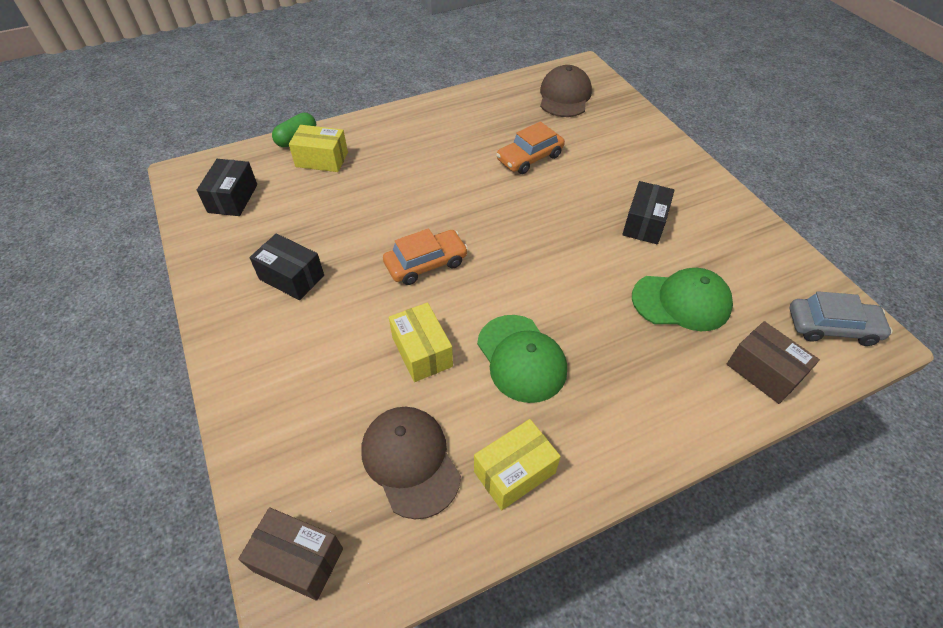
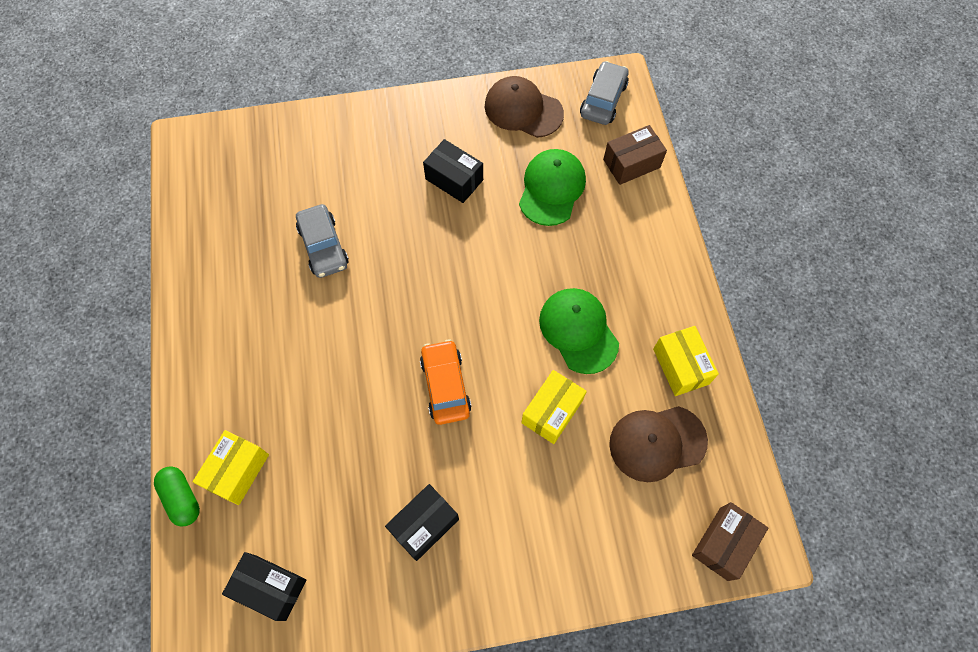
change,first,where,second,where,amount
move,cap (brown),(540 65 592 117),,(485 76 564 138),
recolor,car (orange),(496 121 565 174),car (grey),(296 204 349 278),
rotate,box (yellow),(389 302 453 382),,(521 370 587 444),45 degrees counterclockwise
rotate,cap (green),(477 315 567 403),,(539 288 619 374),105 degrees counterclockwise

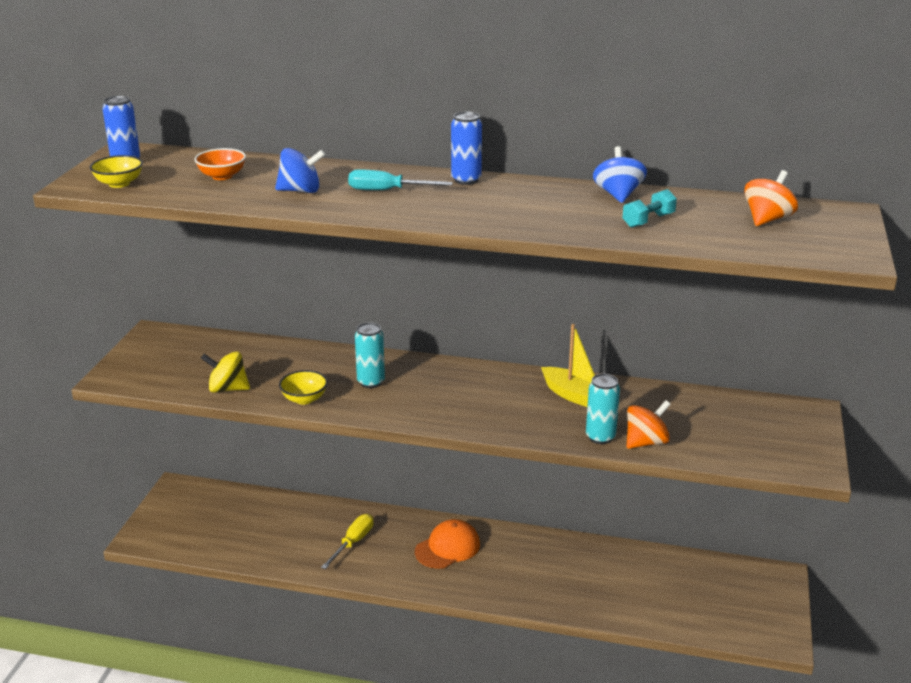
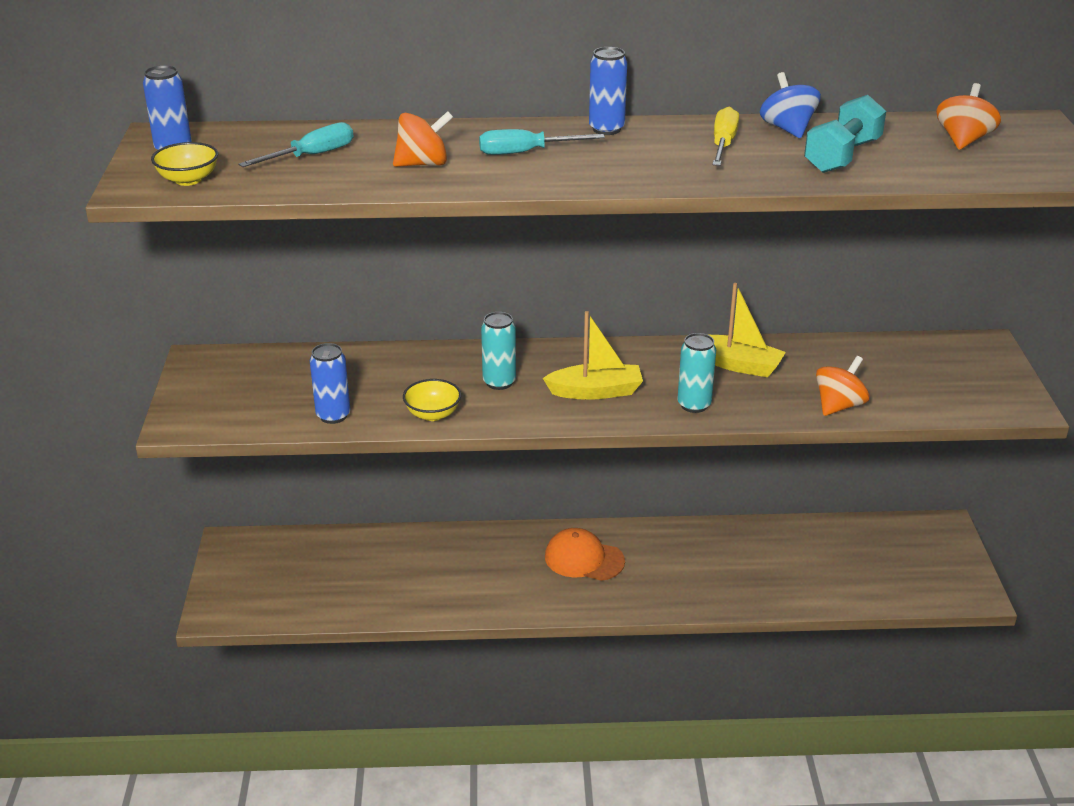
change,first,where,second,where,amount
replace,bowl (orange),(194 148 246 180),screwdriver (turquoise),(238 122 353 167),
recolor,spinning top (blue),(275 148 325 193),spinning top (orange),(393 111 453 167),
resize,dumbbell (turquoise),(623 189 677 228),,(804 95 886 173),x1.58
replace,spinning top (yellow),(201 351 250 393),can (blue),(310 343 350 424),
move,can (turquoise),(586 374 620 444),,(677 333 716 413),
move,screwdriver (yellow),(321 514 373 569),,(712 107 739 166),
rotate,cap (orange),(415 519 480 569),,(545 528 625 581),105 degrees counterclockwise
insert,,,boat (yellow),(543 311 643 400),

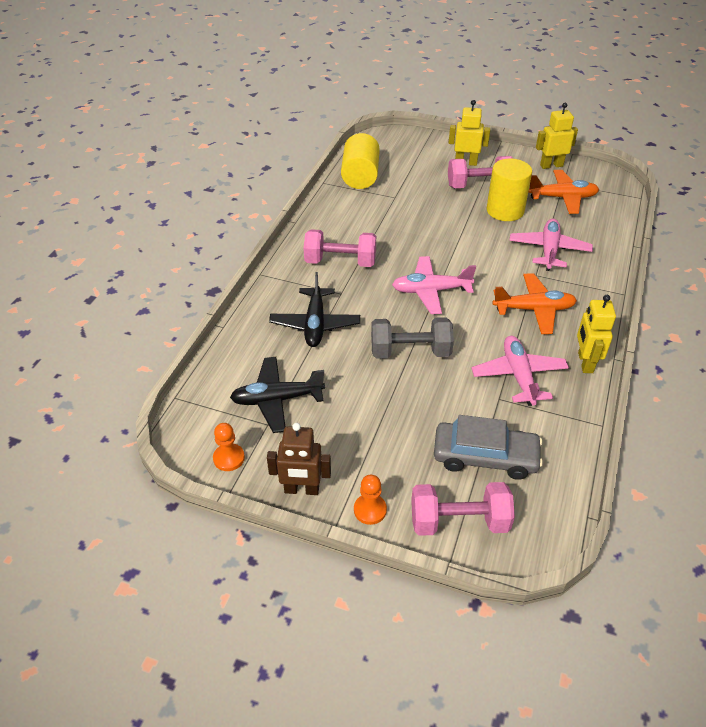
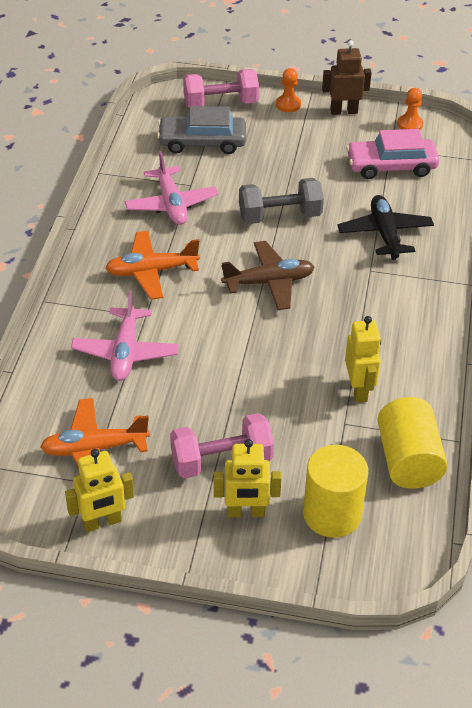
change,first,where,second,where,amount
move,cylinder (yellow),(487 159 532 221),,(303 445 368 538),
delete,dumbbell (pink),(304 229 376 267),,,
recolor,plane (pink),(392 256 476 314),plane (brown),(221 241 315 310),
move,robot (yellow),(577 295 616 373),,(345 316 381 403),
replace,plane (black),(230 357 325 433),car (pink),(346 129 439 179),

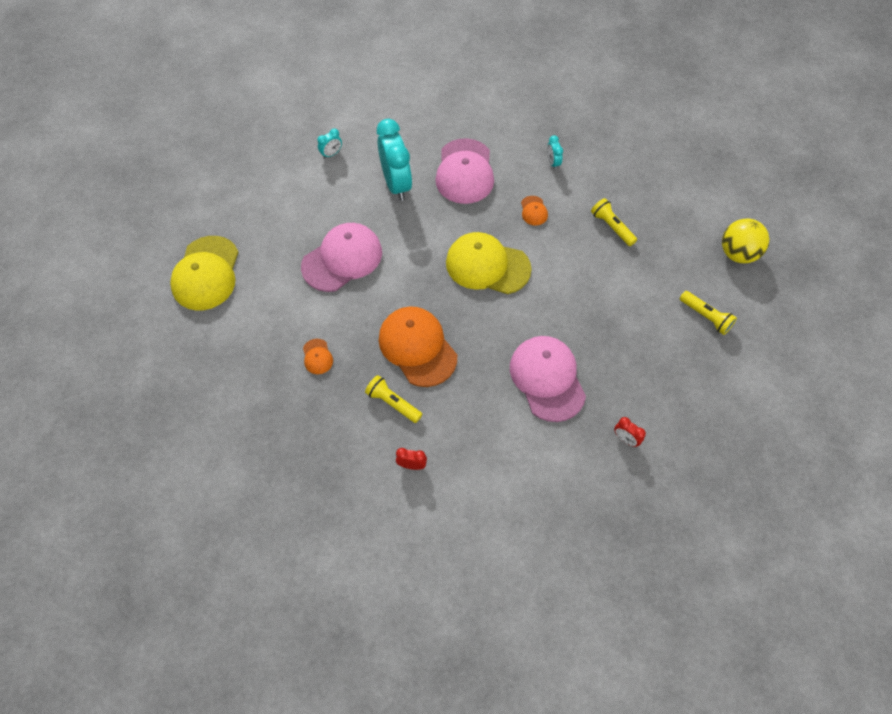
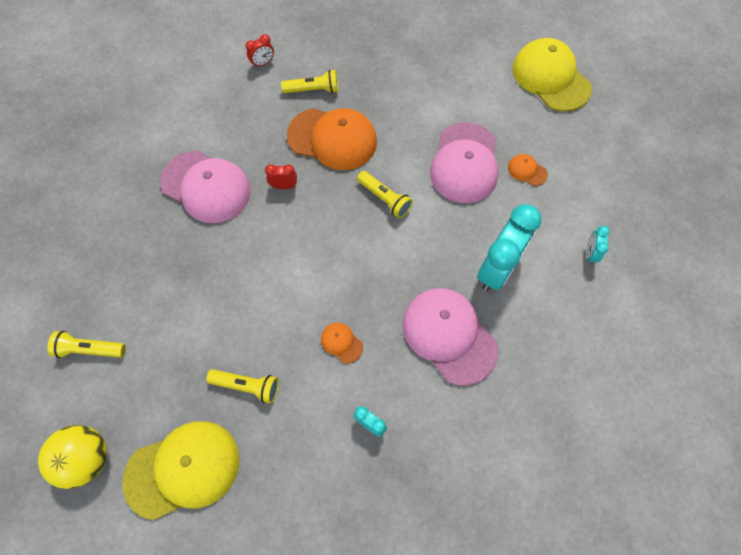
change,first,where,second,where,amount
rotate,clock (turquoise),(377 119 412 201),,(477 204 542 291),90 degrees counterclockwise
move,cap (yellow),(446 232 532 294),,(122 421 239 520),
move,cap (orange),(303 339 333 374),,(508 154 548 186),
move,clock (red),(614 417 646 447),,(265 164 297 189),
insert,,,flashlight (yellow),(357 171 413 218),

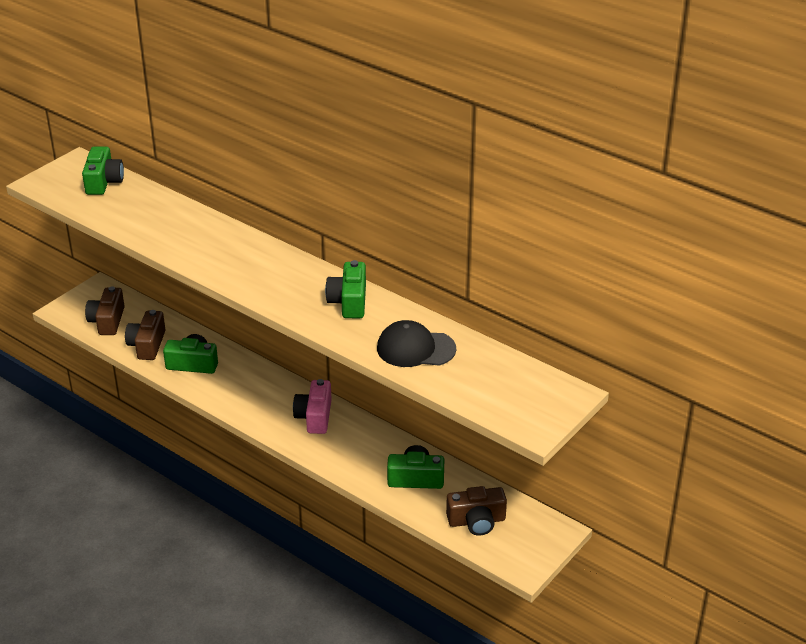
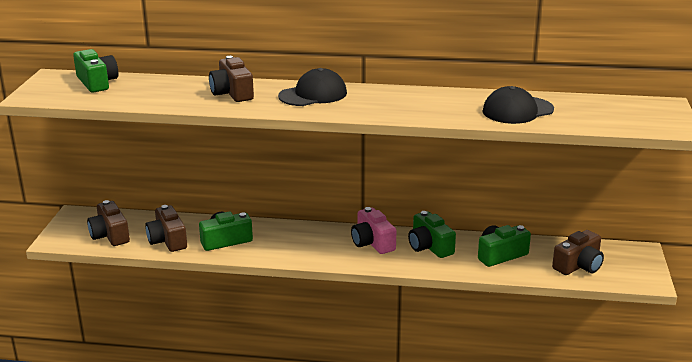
change,first,where,second,where,amount
move,camera (green),(325 260 366 318),,(408 211 456 258),
insert,,,camera (brown),(209 56 254 102),
insert,,,cap (black),(278 68 347 106),

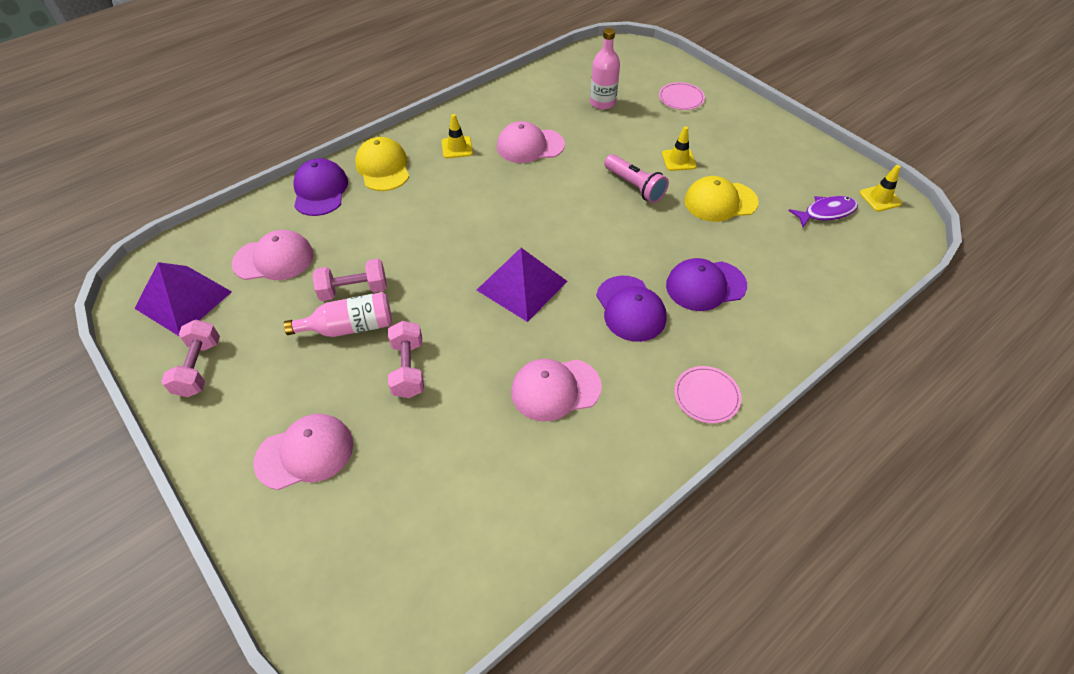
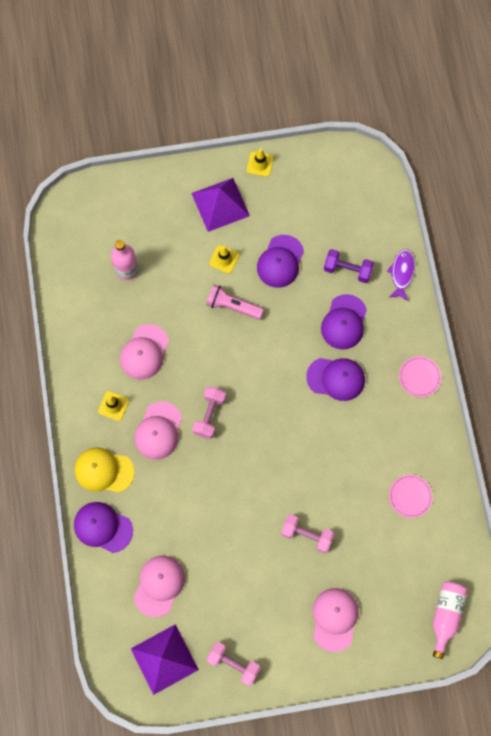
change,first,where,second,where,amount
move,plate (pink),(659 82 705 110),,(389 475 433 518),
rotate,flashlight (pink),(604 154 669 203),,(206 284 264 320),150 degrees counterclockwise
move,traffic cone (yellow),(860 165 902 212),,(247 149 274 177),
recolor,cap (yellow),(684 176 759 222),cap (purple),(257 235 304 288),
move,fish (purple),(789 196 858 227),,(387 249 415 301),
move,pyramid (purple),(477 248 568 322),,(191 178 250 232),
move,dumbbell (pink),(312 259 387 301),,(192 387 226 439),
move,bottle (pink),(284 292 392 337),,(433 582 468 659),
move,cap (pink),(511 359 602 422),,(134 401 182 460),
insert,,,dumbbell (purple),(324 249 374 283),

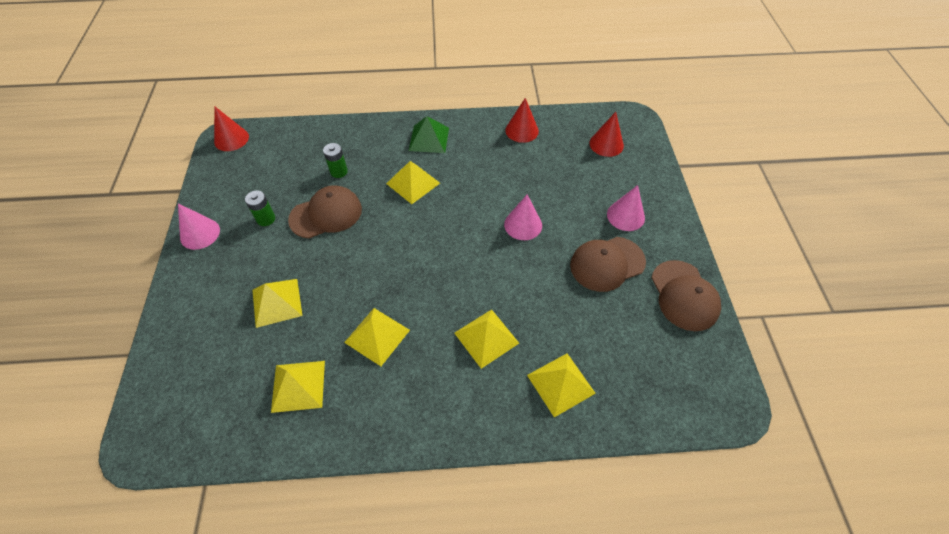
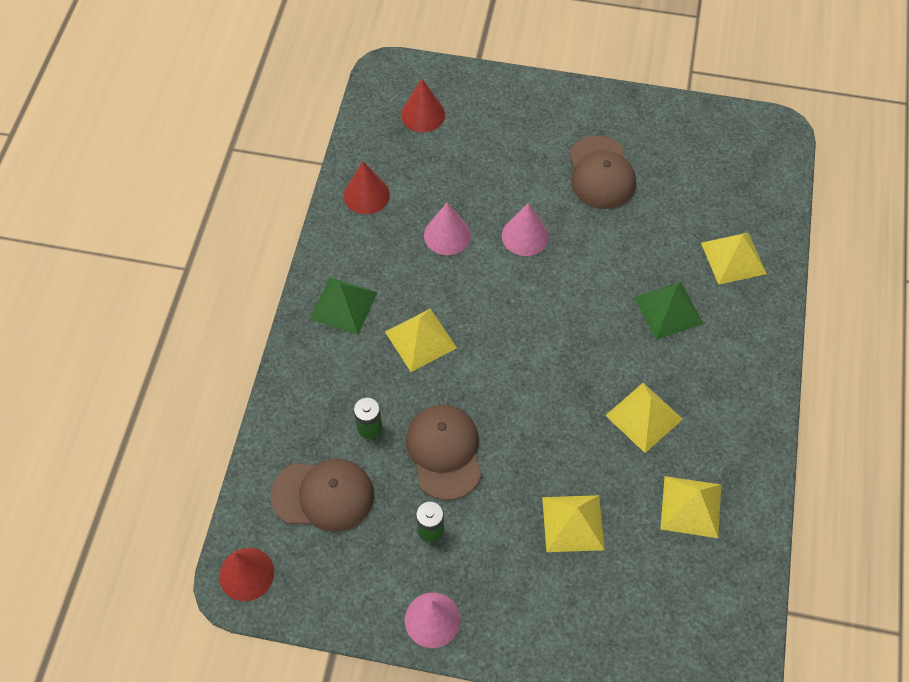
change,first,where,second,where,amount
move,cone (pink),(607 185 645 231),,(424 202 471 255),
move,cap (brown),(651 260 721 331),,(271 459 374 532),
recolor,pyramid (yellow),(454 309 519 369),pyramid (green),(634 282 704 340),

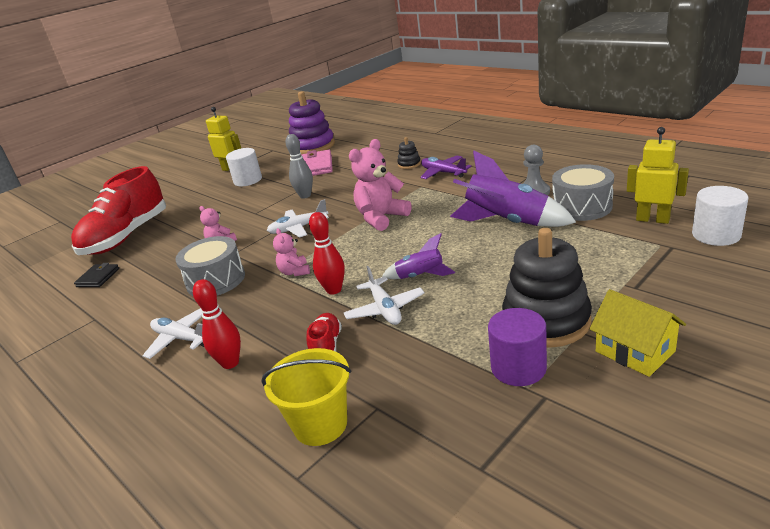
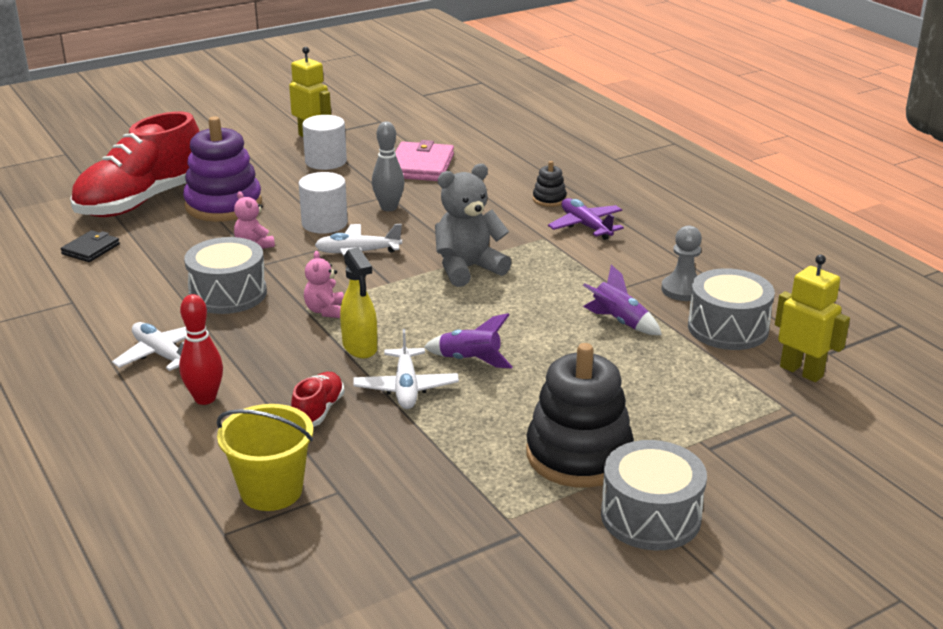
change,first,where,second,where,amount
move,stacking toy (purple),(289 91 335 154),,(183 116 262 222),
recolor,teddy bear (pink),(349 139 411 231),teddy bear (grey),(435 164 512 287),
resize,rocket (purple),(450 150 577 227),,(583 264 662 335),x0.53
move,cylinder (white),(692 186 748 246),,(299 172 348 234),
replace,bowling pin (red),(309 212 345 295),spray bottle (yellow),(340 247 377 358),
replace,house (yellow),(589 289 686 377),drum (grey),(601 440 707 551),
delete,cylinder (purple),(488 308 547 386),,,

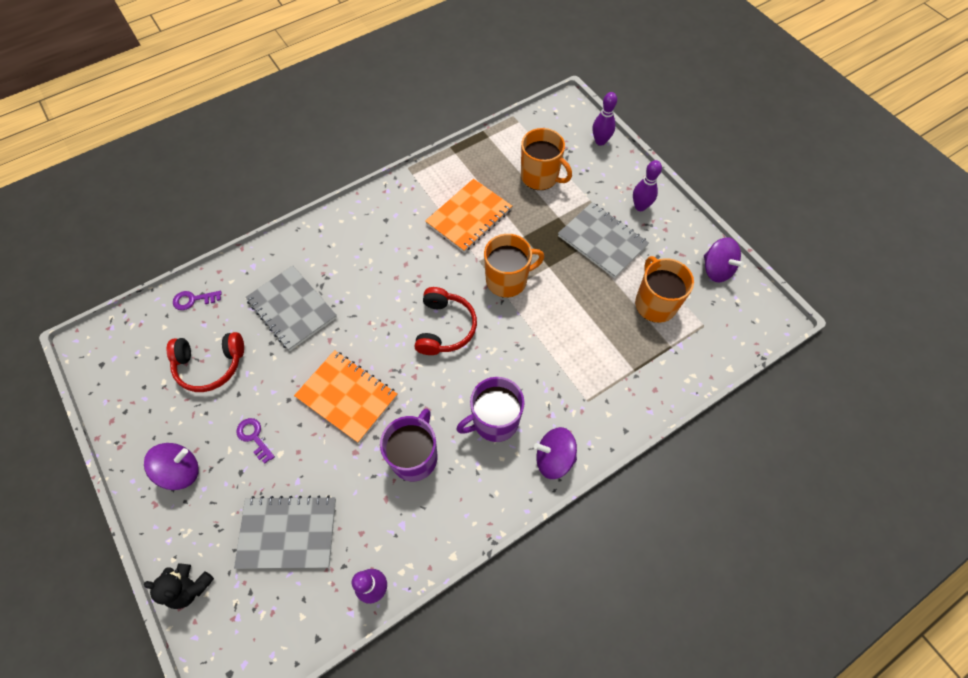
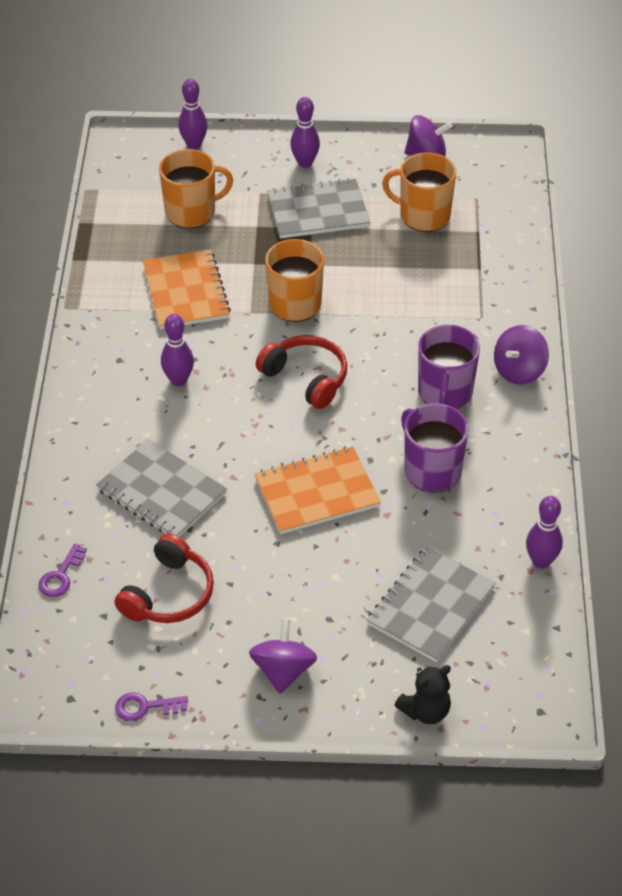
change,first,where,second,where,amount
rotate,notebook (grey),(245 265 337 351),,(96 439 227 537),45 degrees clockwise
move,key (purple),(236 418 275 464),,(115 692 188 722),
insert,,,bowling pin (purple),(161 314 194 386),

